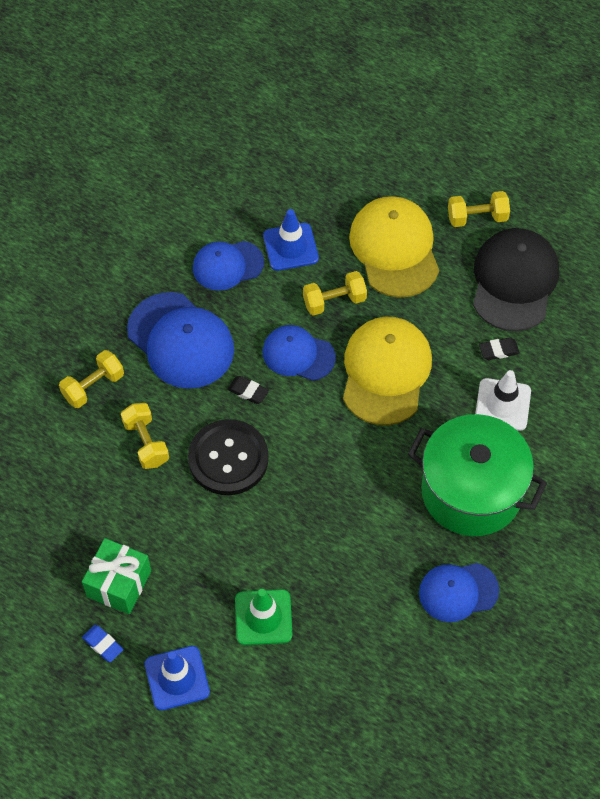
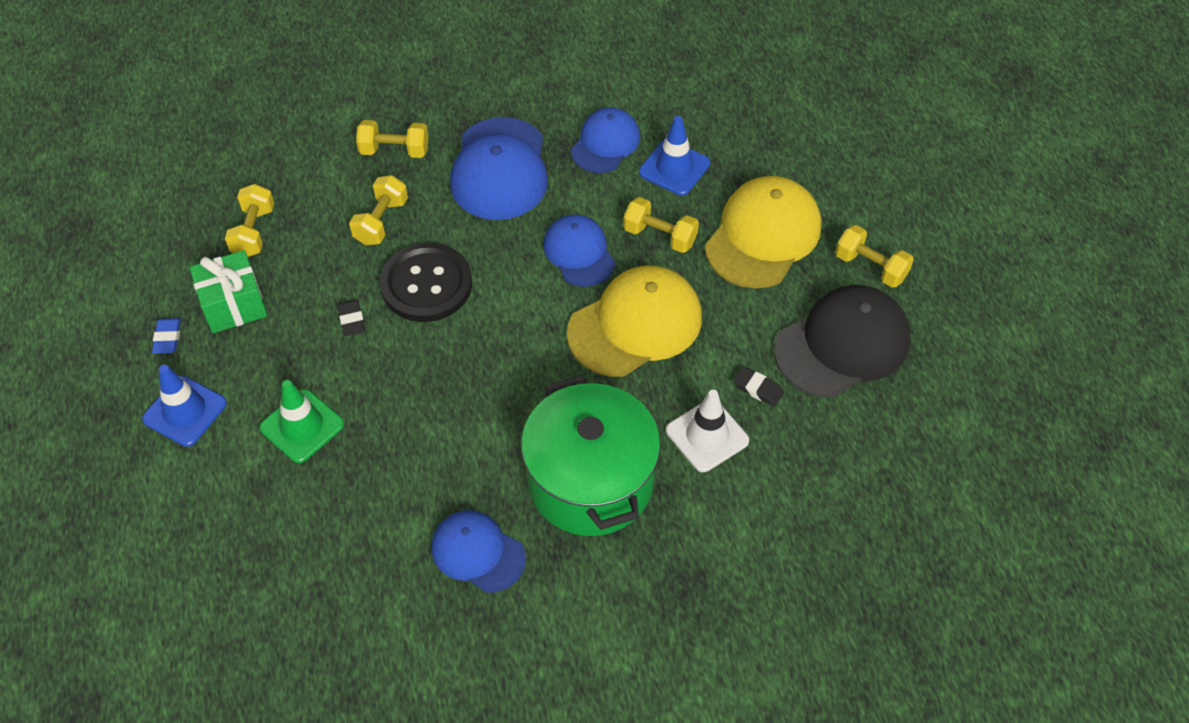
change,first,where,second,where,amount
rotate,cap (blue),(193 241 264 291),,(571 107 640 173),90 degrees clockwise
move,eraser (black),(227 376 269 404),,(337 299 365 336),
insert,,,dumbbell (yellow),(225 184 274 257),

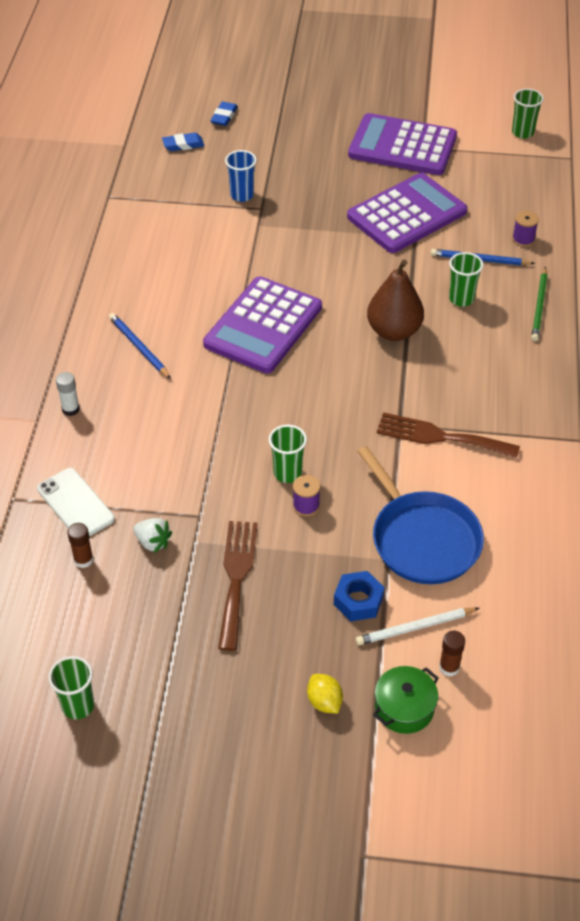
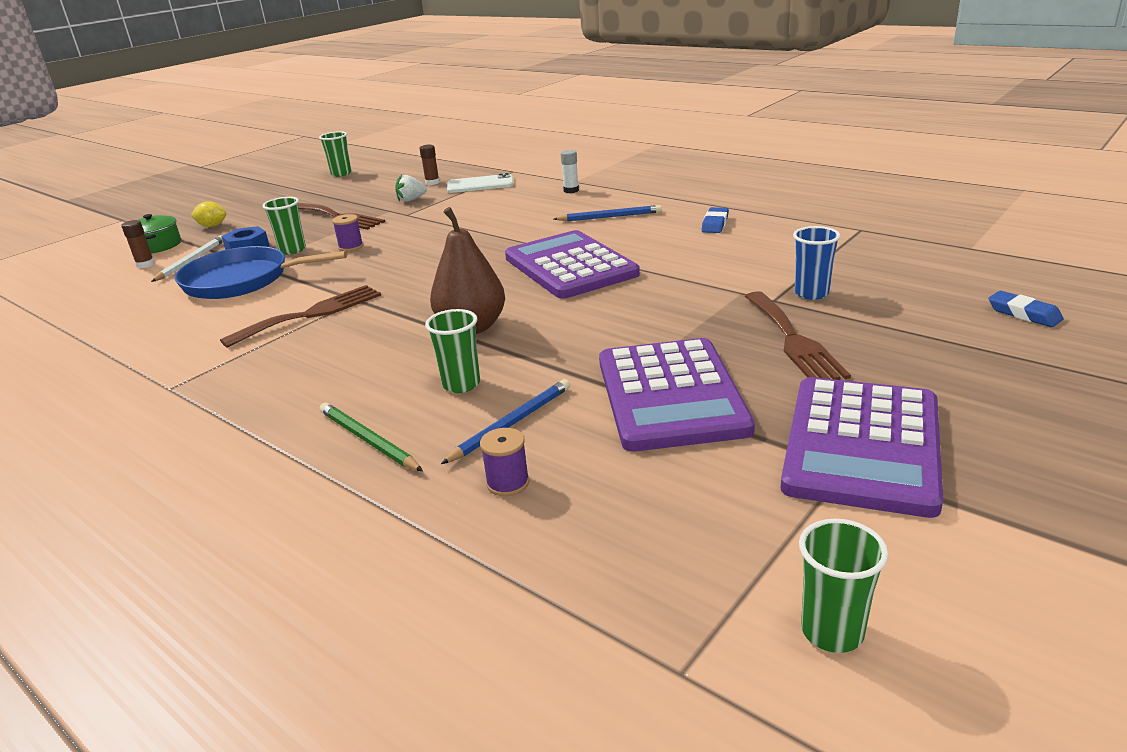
change,first,where,second,where,amount
rotate,calculator (purple),(348 113 457 175),,(781 377 943 518),150 degrees clockwise
move,eraser (blue),(162 133 204 151),,(702 207 729 233),
move,cup (green),(269 425 307 483),,(262 197 306 255),
insert,,,fork (brown),(745 291 851 380),

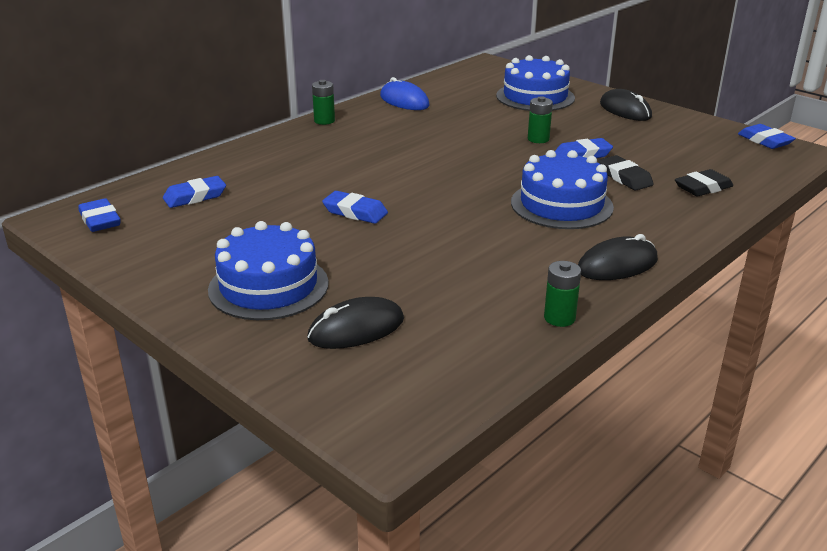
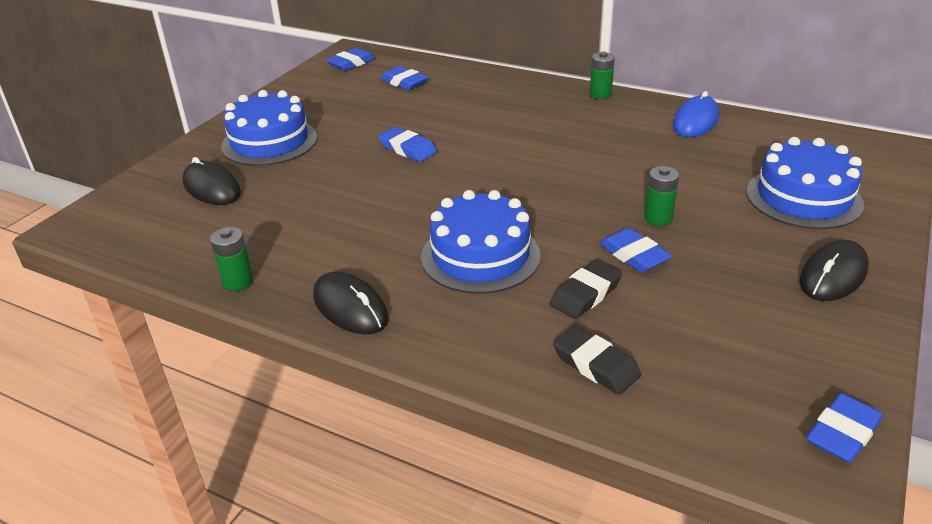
change,first,where,second,where,amount
rotate,eraser (blue),(322 191 388 224),,(378 127 437 162),60 degrees counterclockwise

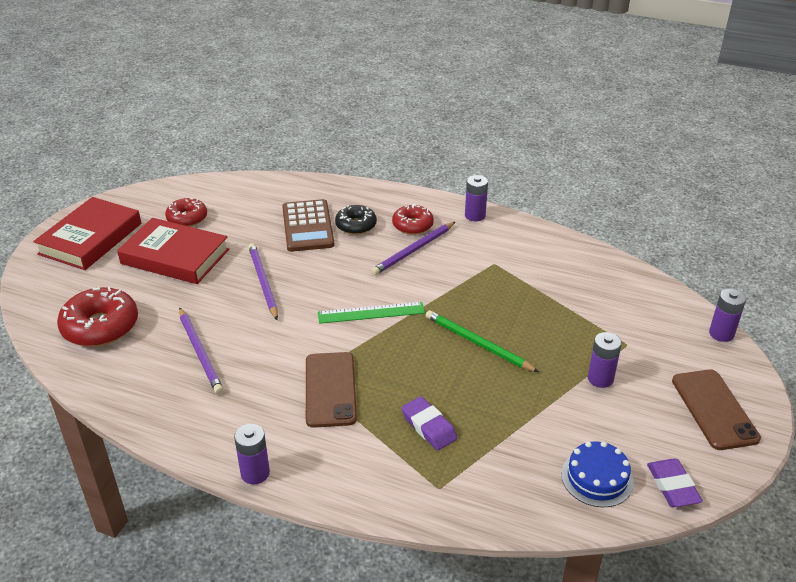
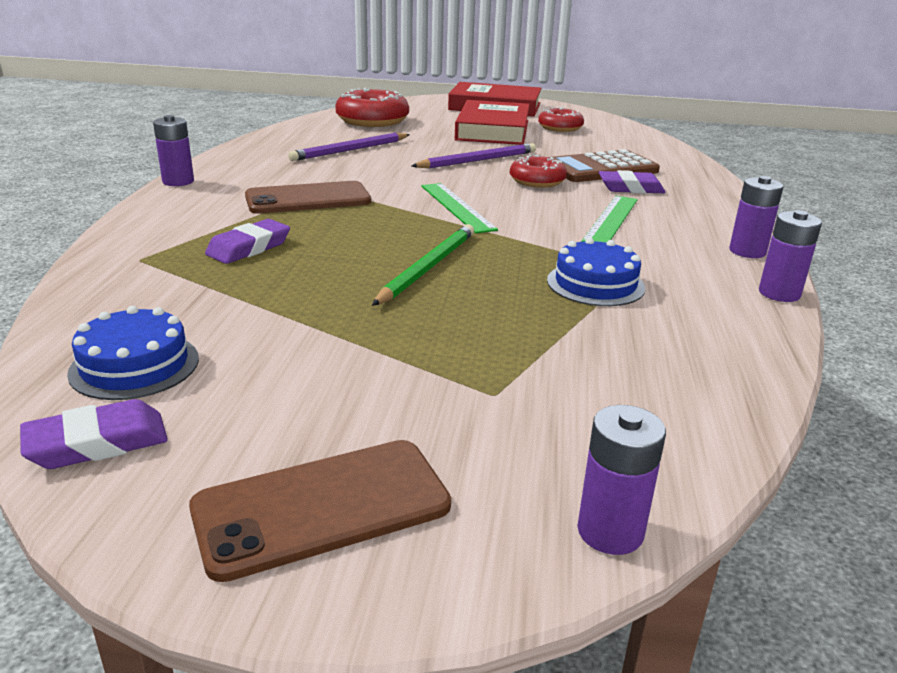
change,first,where,second,where,amount
move,donut (red),(392 204 434 235),,(510 155 567 188),
replace,donut (black),(335 205 377 235),eraser (purple),(599 170 666 194),
replace,pencil (purple),(371 222 455 275),ruler (green),(581 196 638 243),
move,battery (purple),(588 332 622 388),,(759 210 822 302),
insert,,,cake (blue),(547 238 646 306),

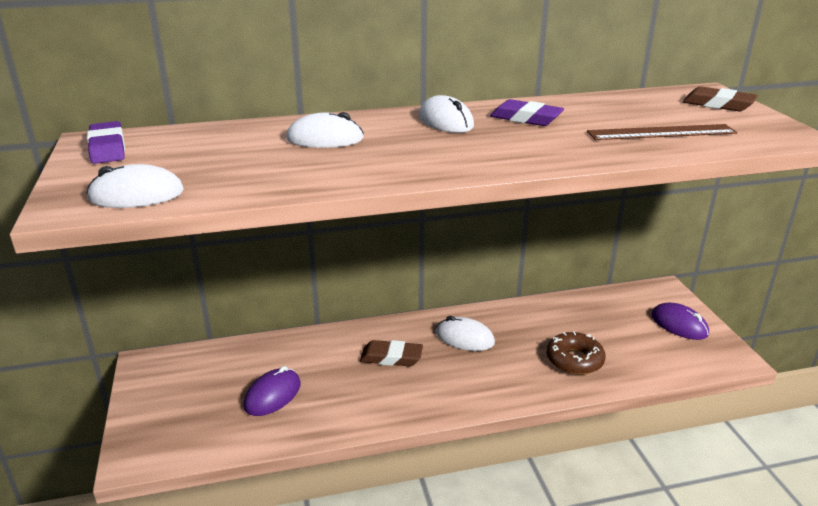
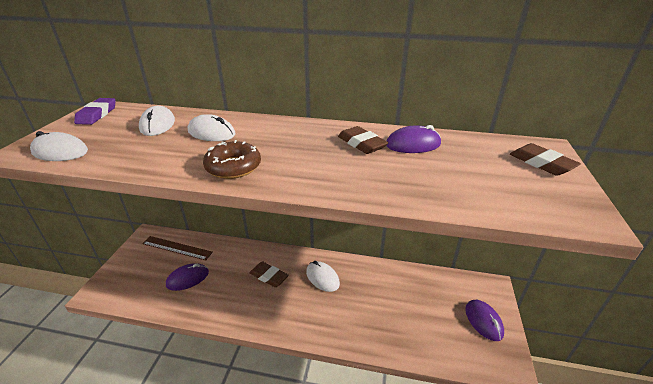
change,first,where,second,where,amount
move,mouse (white),(419 95 474 133),,(139 106 175 136),
recolor,eraser (purple),(490 99 564 126),eraser (brown),(338 126 388 154),
move,ruler (brown),(587 124 737 140),,(142 236 213 260),
move,donut (brown),(547 332 605 375),,(203 140 261 179),
insert,,,mouse (purple),(386 125 441 153),

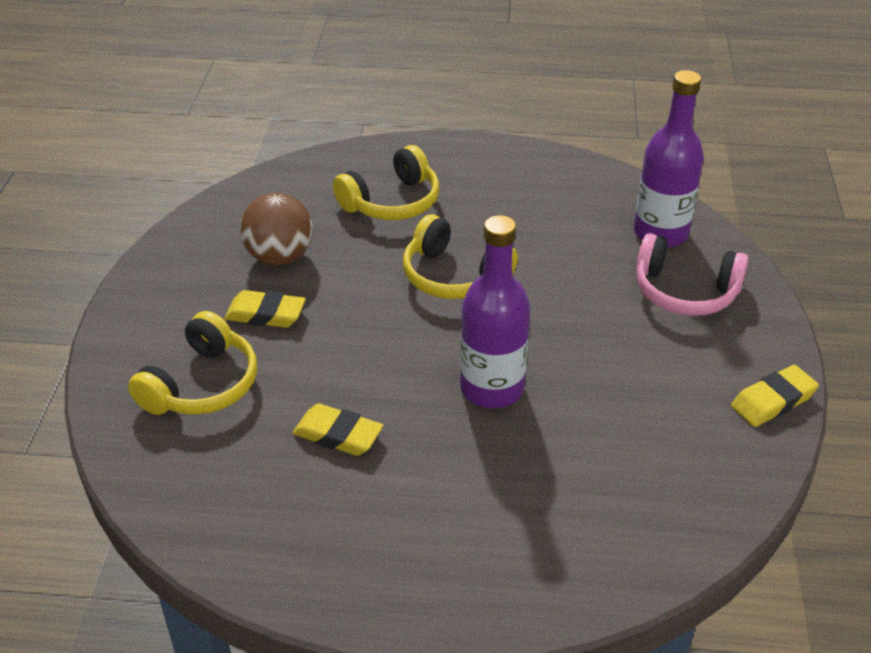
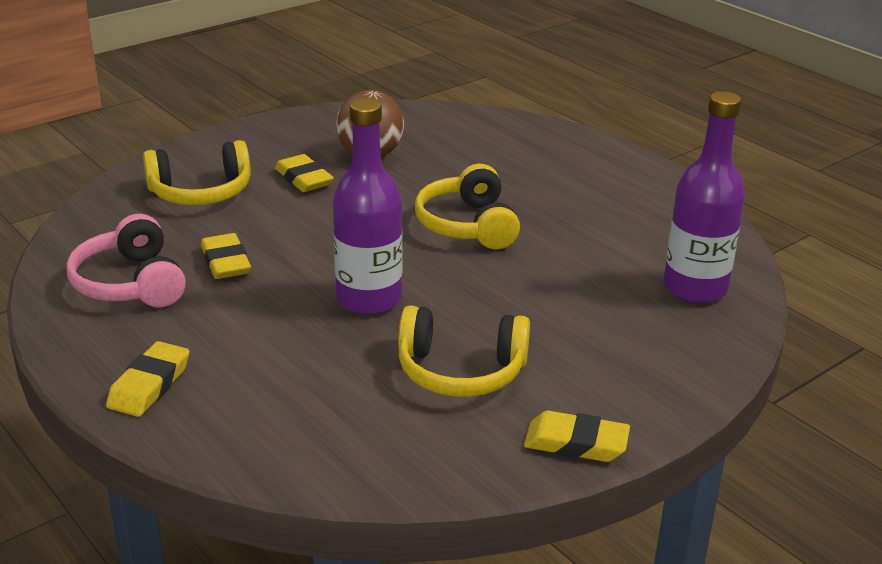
change,first,where,second,where,amount
move,headphones (yellow),(333 145 439 220),,(398 305 530 397),
move,headphones (pink),(636 233 749 316),,(67 214 186 307),
insert,,,eraser (yellow),(106 341 189 417),

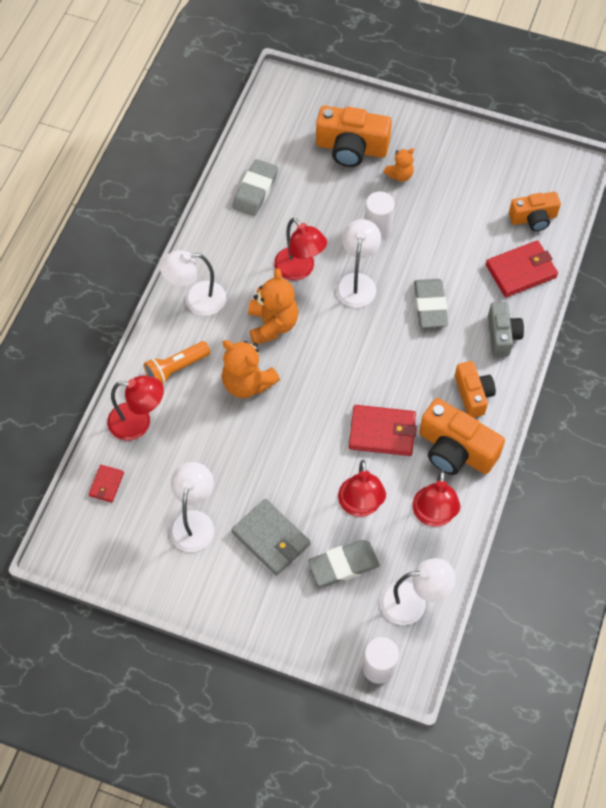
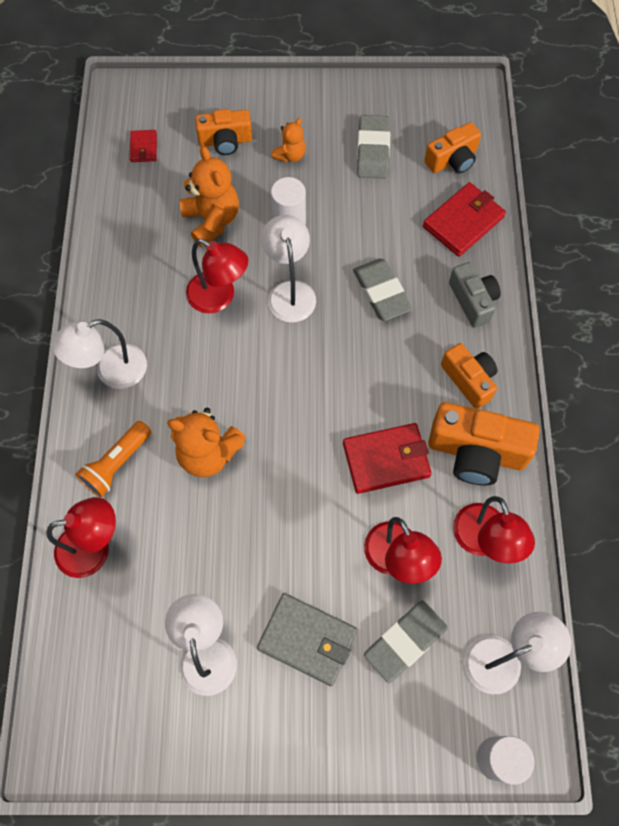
change,first,where,second,where,amount
resize,camera (orange),(316 106 392 167),,(195 109 252 155),x0.64
move,eraser (grey),(233 159 278 216),,(357 115 390 179),
move,teddy bear (orange),(248 268 298 344),,(179 146 239 247),
move,wallet (red),(88 465 124 503),,(130 130 157 162),

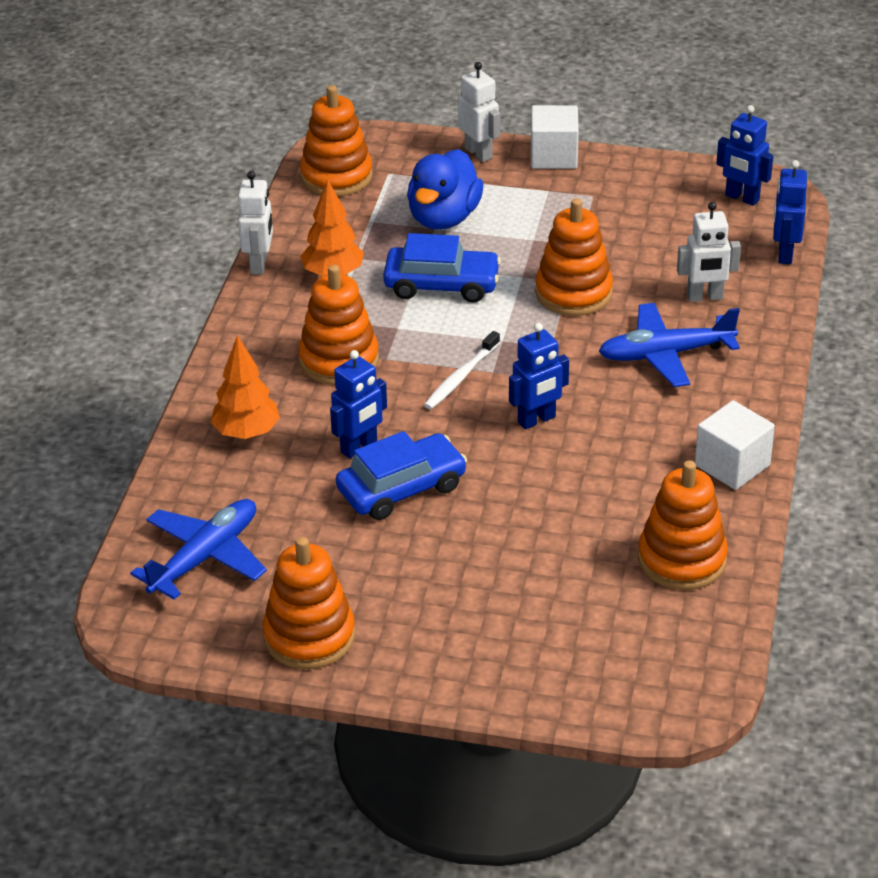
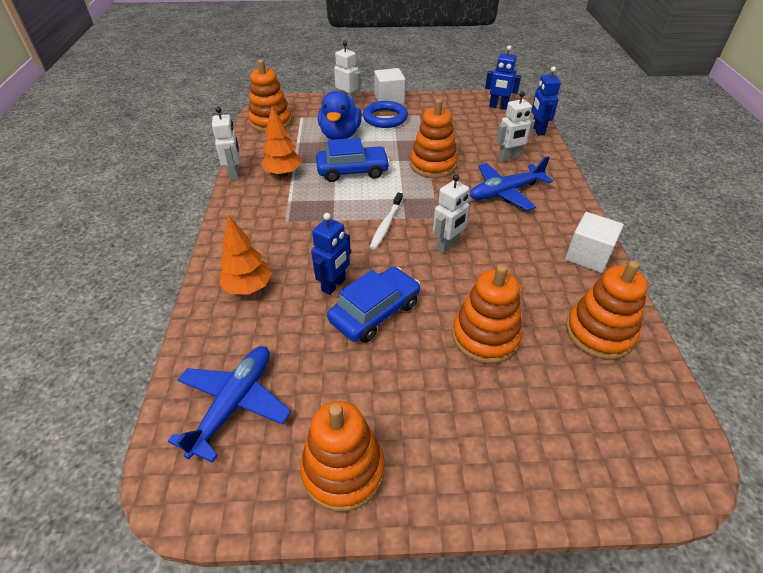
change,first,where,second,where,amount
move,stacking toy (orange),(298 265 379 385),,(452 264 522 364),
recolor,robot (blue),(509 323 569 429),robot (white),(433 174 471 253),
insert,,,ring (blue),(363 101 408 128),

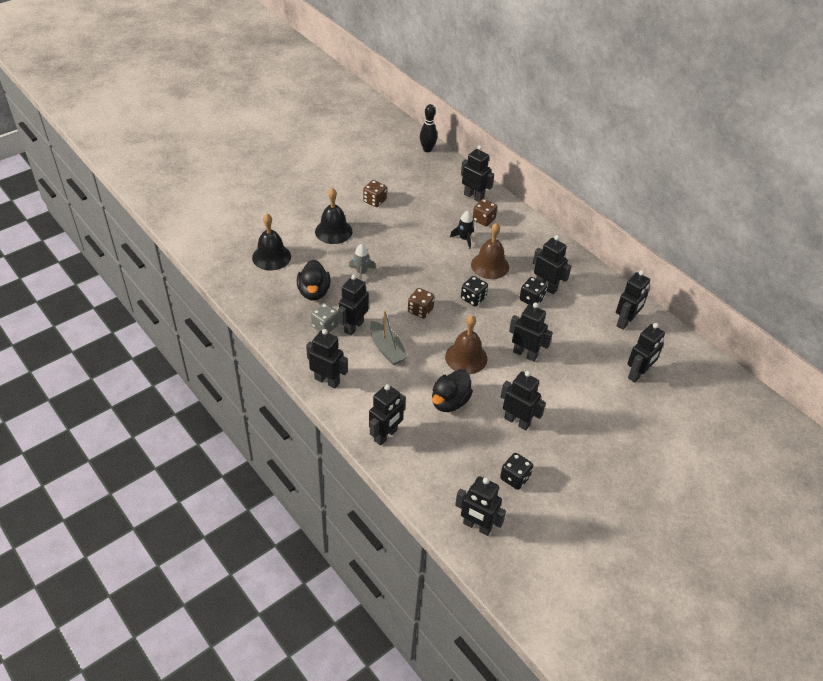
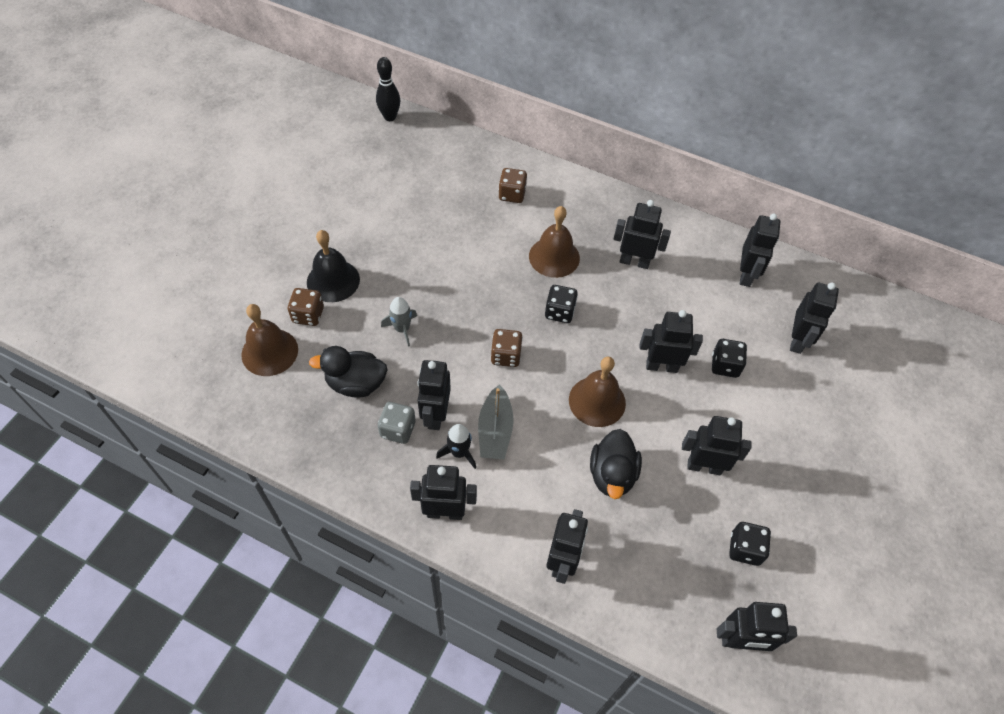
change,first,where,second,where,amount
delete,robot (black),(461 145 494 202),,,
move,dice (brown),(363 180 387 207),,(288 288 324 326),
move,rocket (black),(450 211 474 249),,(436 424 476 469),
recolor,bell (black),(252 214 291 270),bell (brown),(241 304 298 376),
rotate,duck (black),(297 259 331 301),,(309 346 387 398),120 degrees clockwise
move,dice (black),(520 277 547 305),,(712 339 747 378),
rotate,boat (grey),(370 311 408 365),,(478 384 514 459),60 degrees clockwise

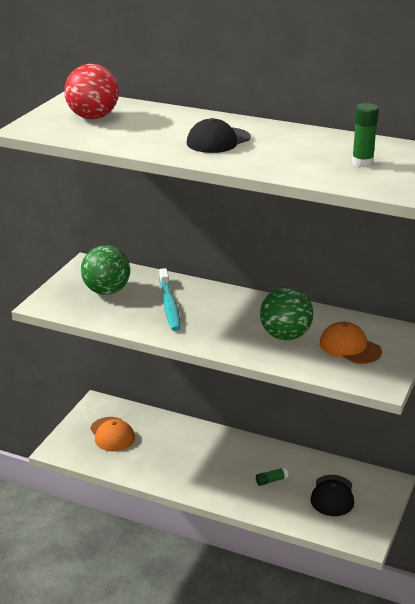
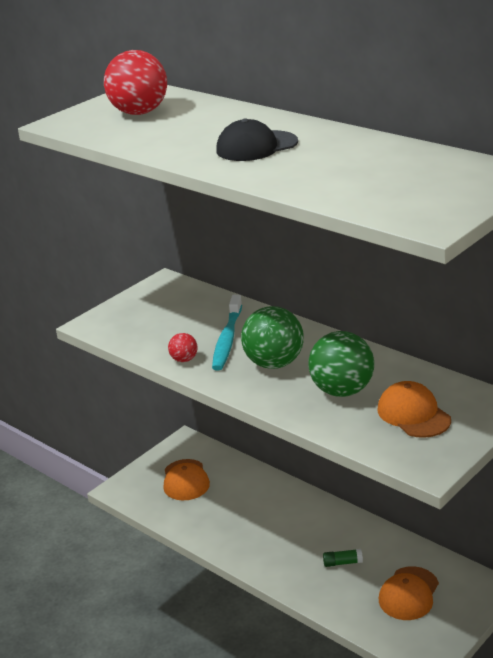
change,first,where,second,where,amount
delete,glue stick (green),(352 103 379 167),,,
move,ball (green),(81 245 130 295),,(241 306 304 369),
recolor,cap (black),(310 475 354 516),cap (orange),(379 566 439 620),
insert,,,ball (red),(168 333 198 362),

